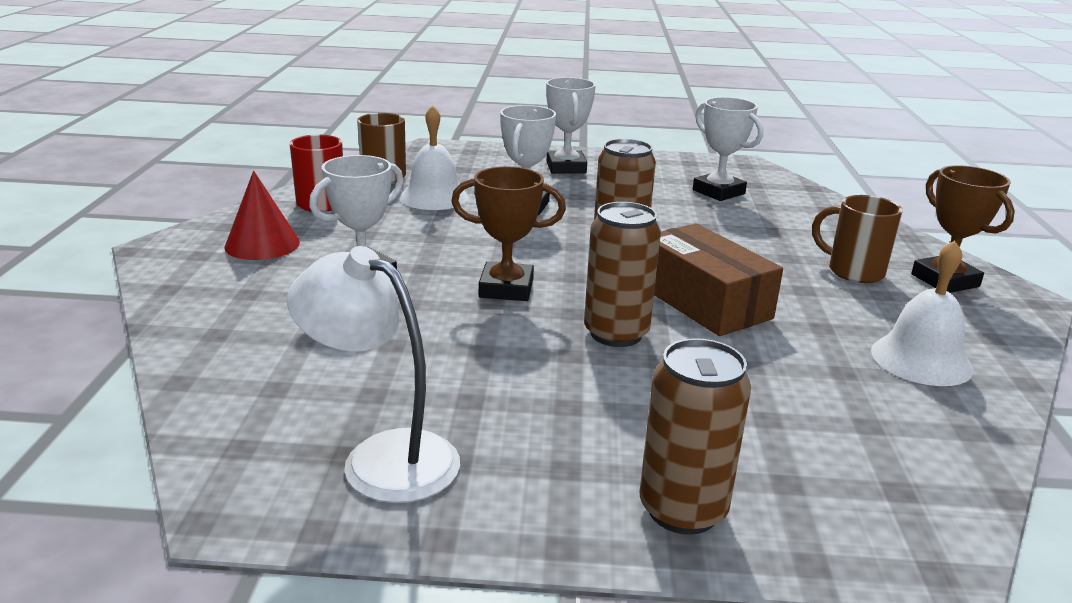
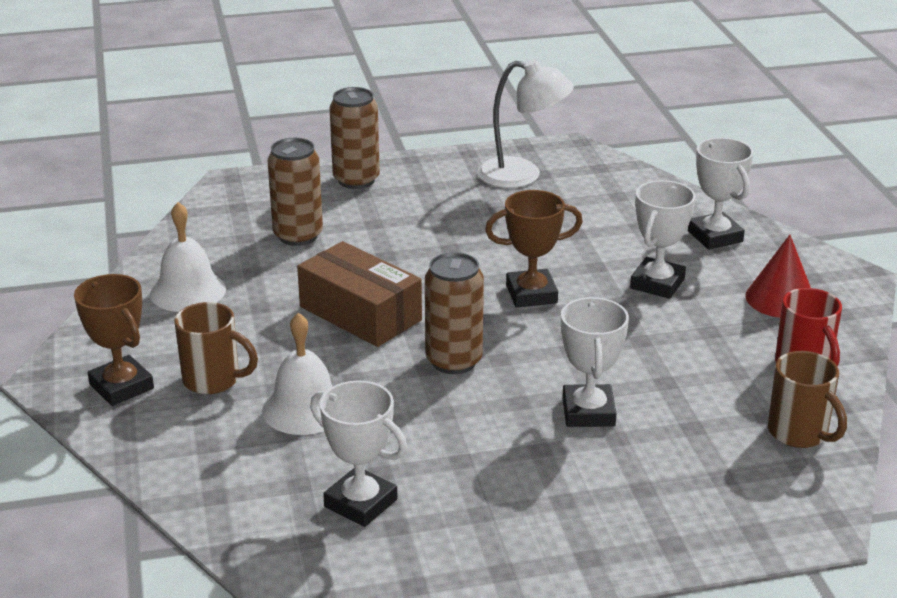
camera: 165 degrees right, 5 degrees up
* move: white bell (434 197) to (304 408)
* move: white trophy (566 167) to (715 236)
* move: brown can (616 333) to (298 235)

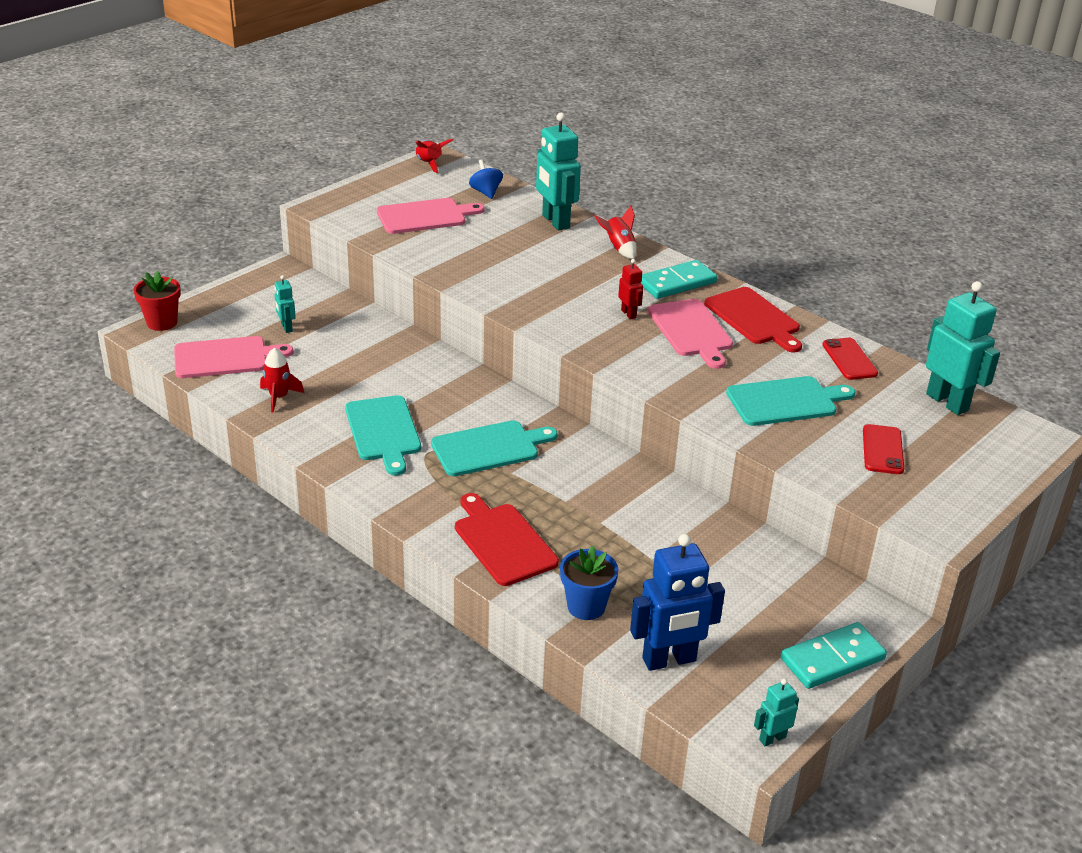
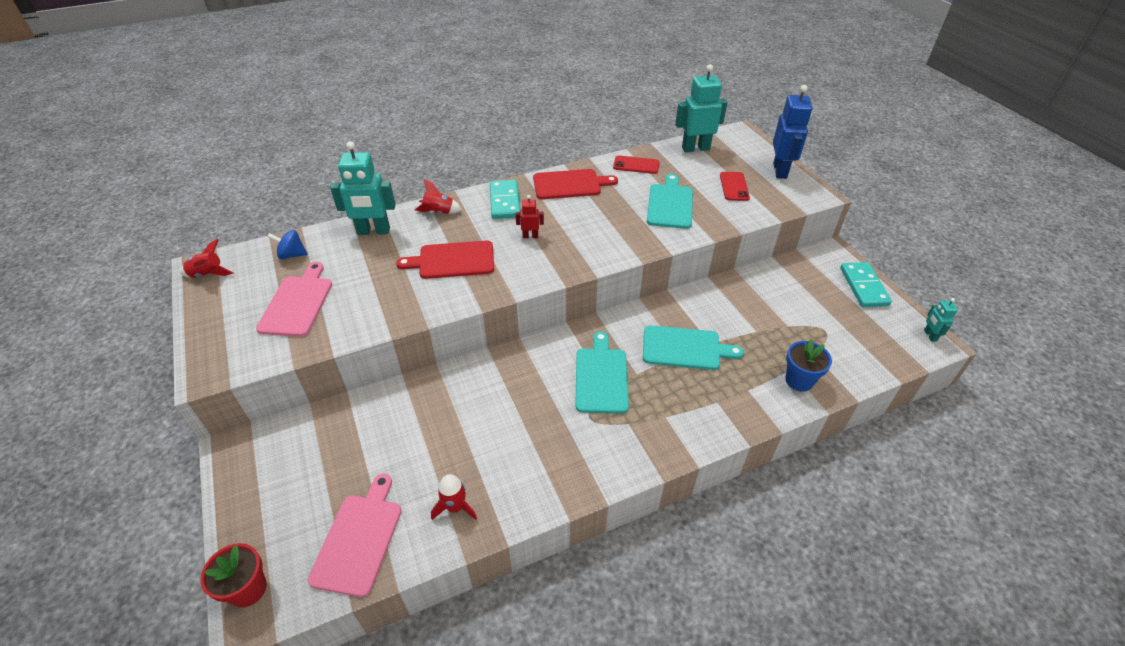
camera: 65 degrees left, 10 degrees up
* delete: turquoise robot (286 327)
* move: turquoise cutting board (383 431) to (685 348)
* move: red cutting board (503 541) to (452 260)
* move: blue robot (669 660) to (780 171)
* delete: pink cutting board (691 331)
* rotate: red phone (882 450) = (734 186) 60 degrees clockwise

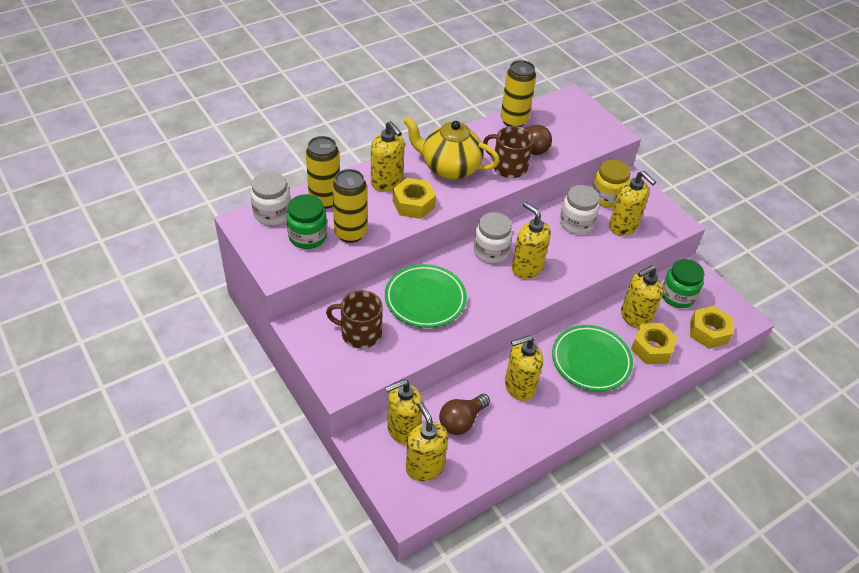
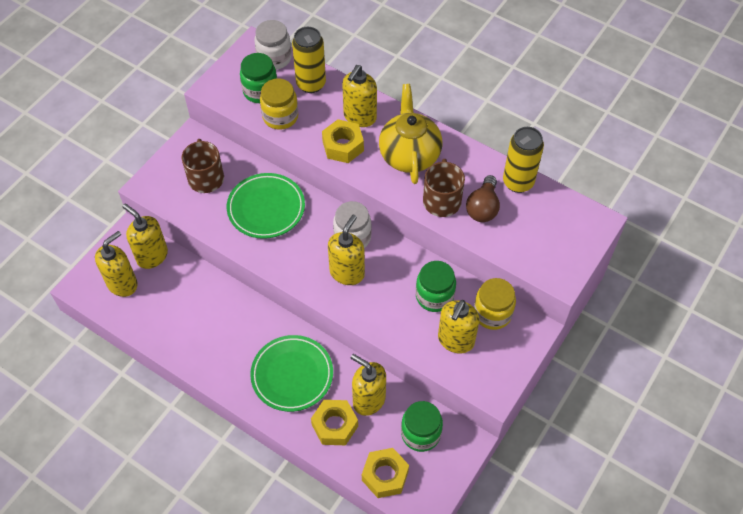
camera: 70 degrees right, 10 degrees up
* replace: yellow can (350 233) to yellow jar (280 117)
* delete: brown light bulb (461 421)
* delete: yellow soap dispenser (519 387)
* recolor: white jar (576 223) to green jar (434 296)

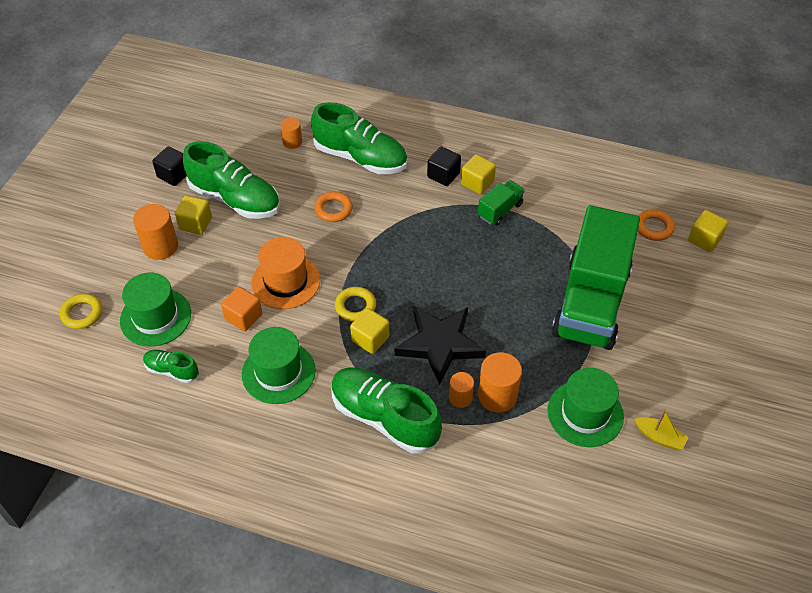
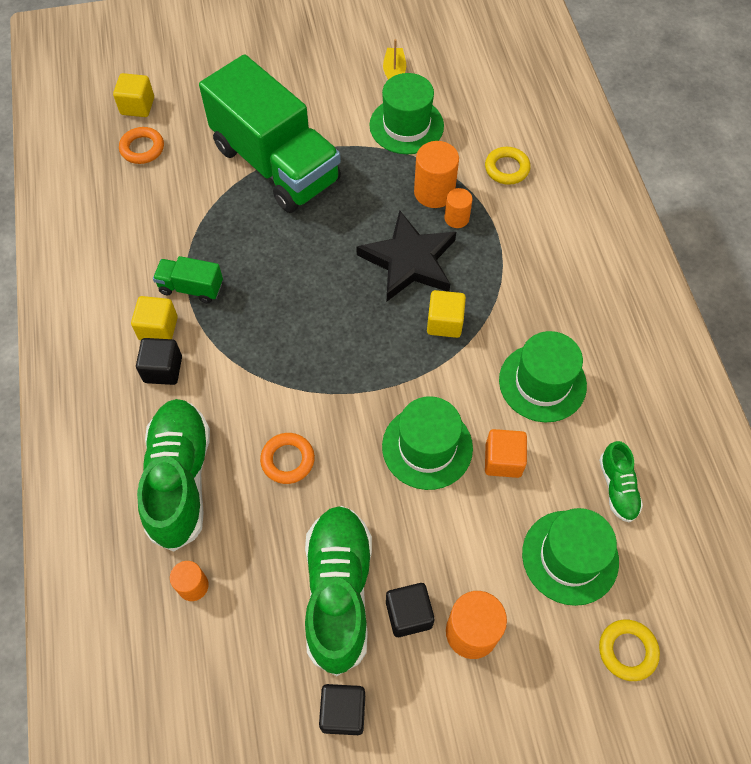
camera: 120 degrees left, 10 degrees up
* recolor: yellow cube (195 223) to black cube (408 614)
* recolor: orange hat (286 281) to green hat (427 447)
* delete: green shoe (384 418)
* move: yellow ring (355 306) to (507 168)
* rotate: green truck (591 302) = (276 164) 60 degrees clockwise

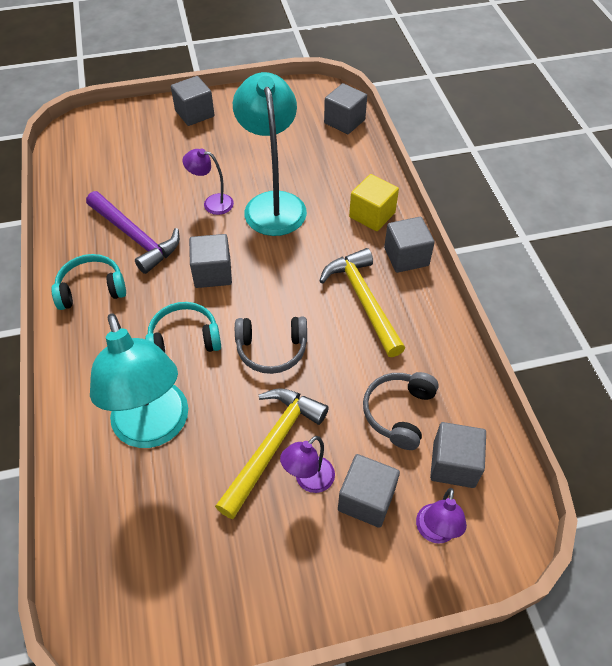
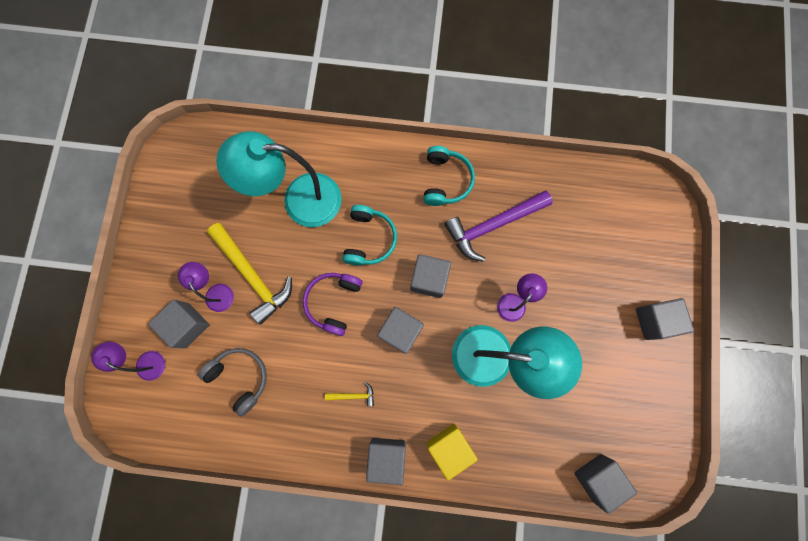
camera: 110 degrees right, 25 degrees up
* recolor: grey headphones (271 349) to purple headphones (333 302)
* resize: yellow hammer (363 300) = (353 395) x0.43
* move: grey cube (453 464) to (400 331)

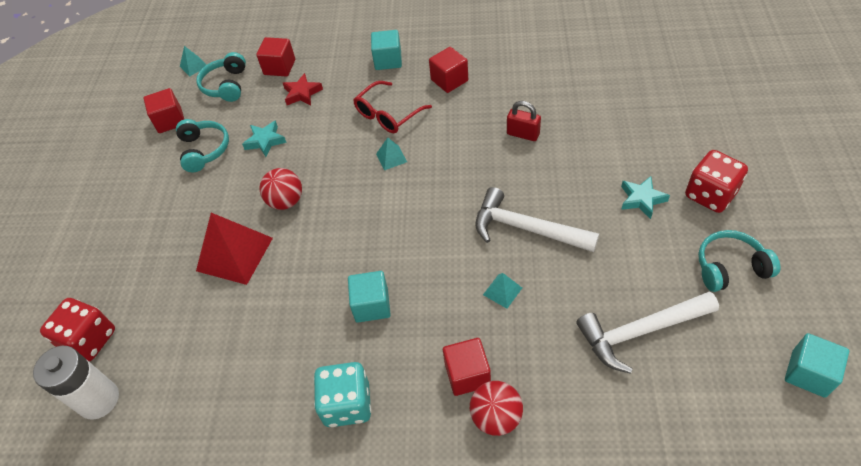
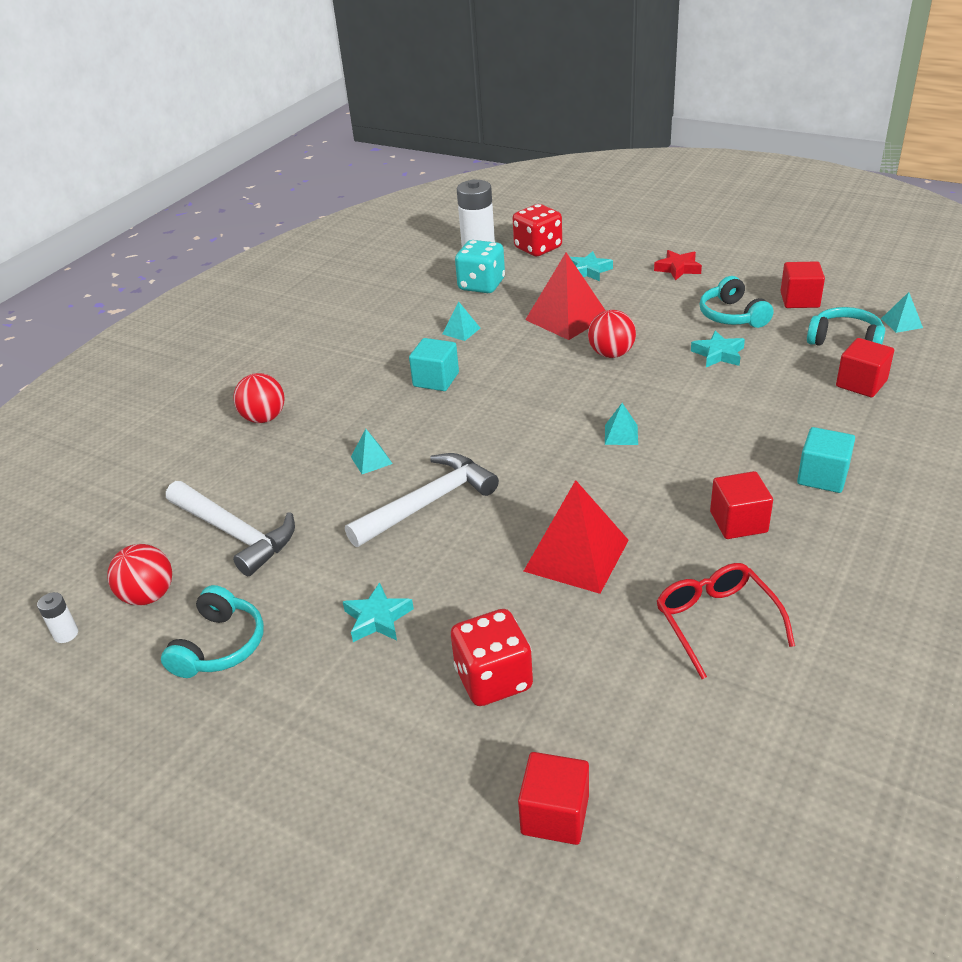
camera: 115 degrees right, 15 degrees down
* rotate: turquoise headphones (204 150) = (732 316) 60 degrees clockwise
* move: red star (302 93) to (678 269)
* move: turquoise dice (347 404) to (481 285)
* move: red glasses (388 115) to (716 621)
* move: red cube (467 374) to (555 814)
* replace: red padlock (523 134) to red pyramid (576 555)
* rotate: white hammer (639 332) = (235 534) 120 degrees clockwise
* move: red dice (710 195) to (493 679)
* replace: turquoise cube (808 373) to white battery (66 634)
* insert: red ball (148 596)
* insert: turquoise pyramid (461 331)
* insert: turquoise star (588 271)

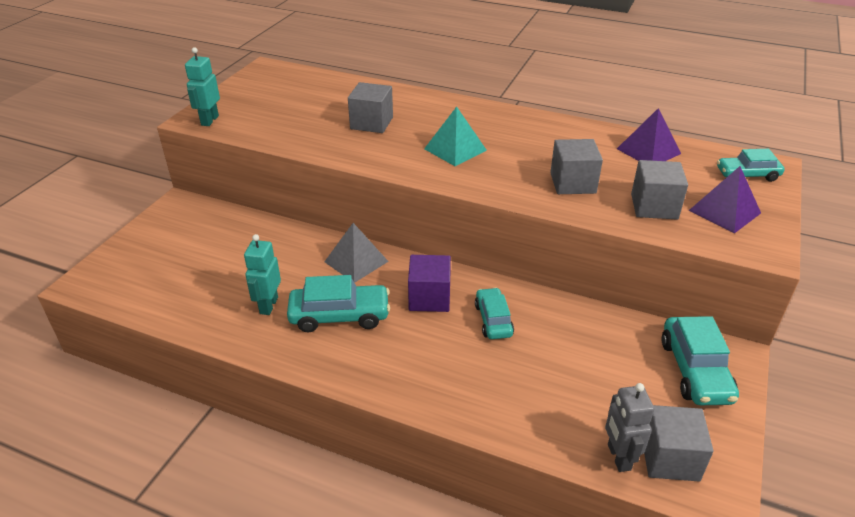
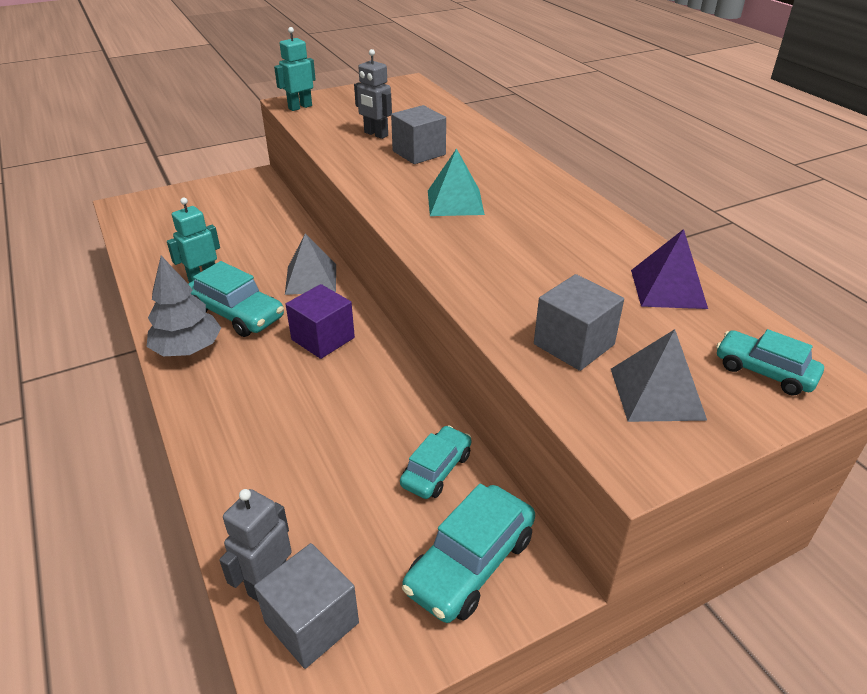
camera: 40 degrees right, 0 degrees up
* move: turquoise car (493 320) to (436 470)
* delete: grey cube (572 183)
* recolor: purple pyramid (724 211) to grey pyramid (656 393)
* insert: grey tree (188 349)
* insert: grey robot (375 134)

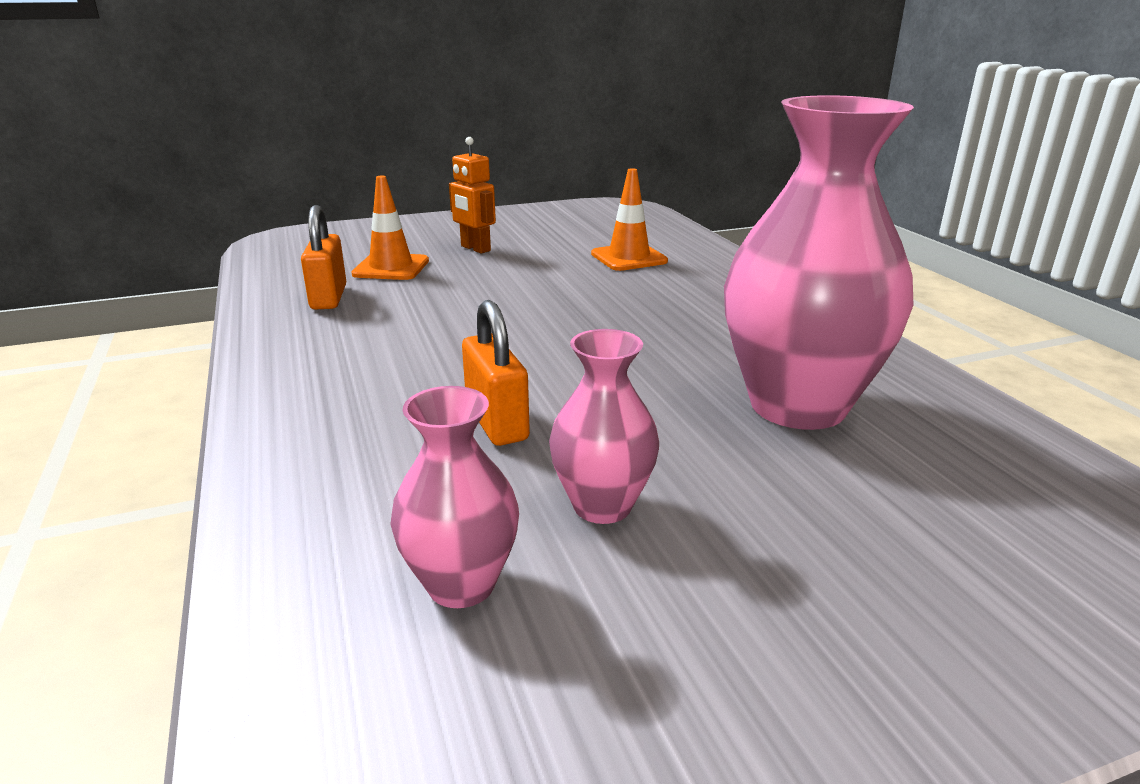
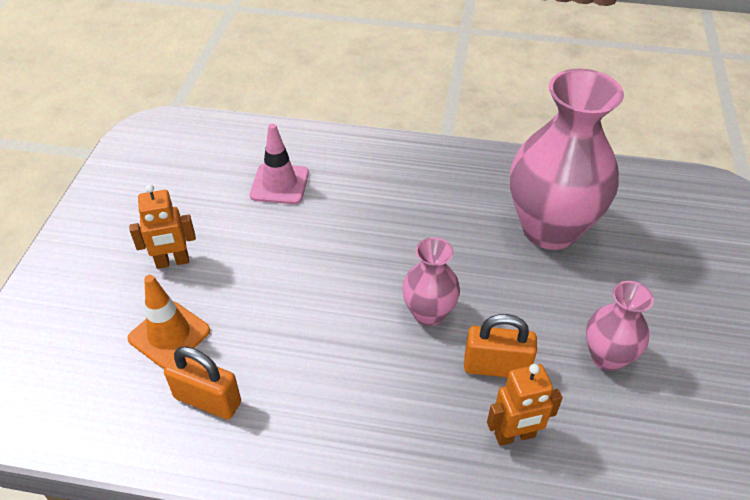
camera: 60 degrees left, 20 degrees up
* move: pink vase (461 584) to (428 313)
* recolor: orange traffic cone (629 258) to pink traffic cone (279 184)
* insert: orange robot (514 435)

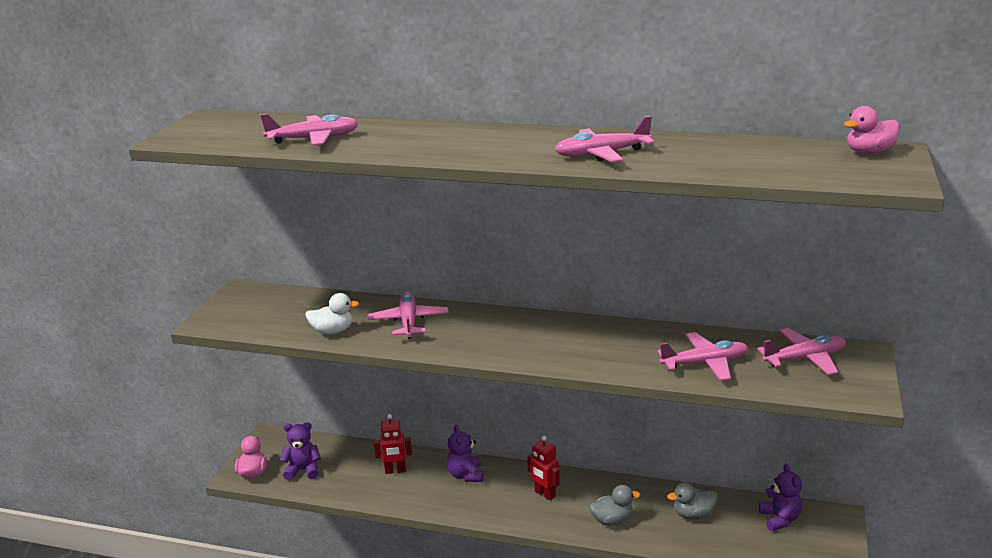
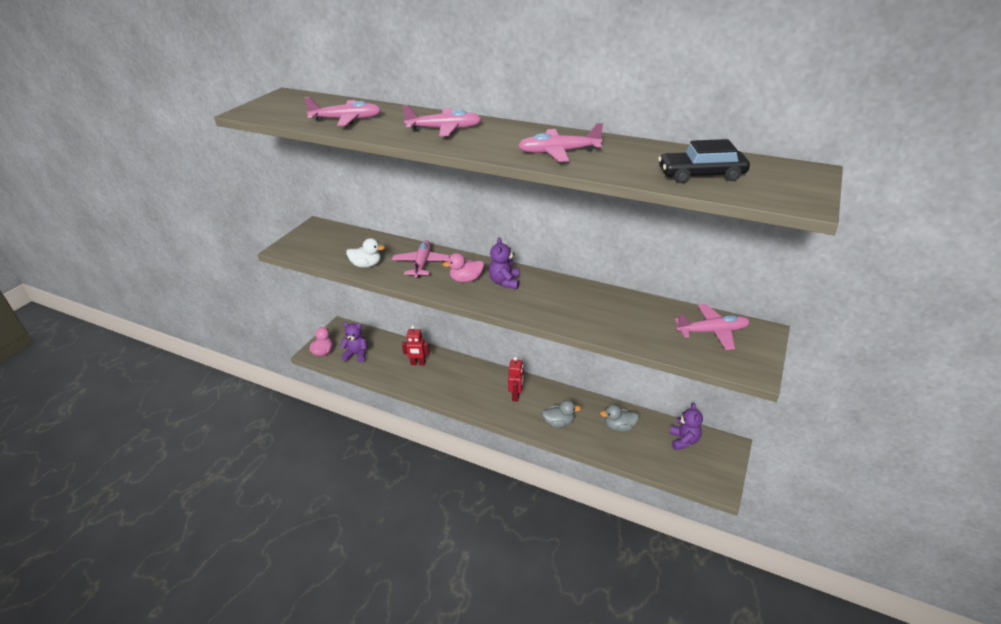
camera: 10 degrees right, 10 degrees up
* move: purple teddy bear (466 475) to (504 282)
* rotate: red robot (544 494) = (516 396) 135 degrees counterclockwise
* move: pink plane (705 363) to (445 129)
* move: pink duck (869 152) to (466 279)
* insert: black car (701 175)

